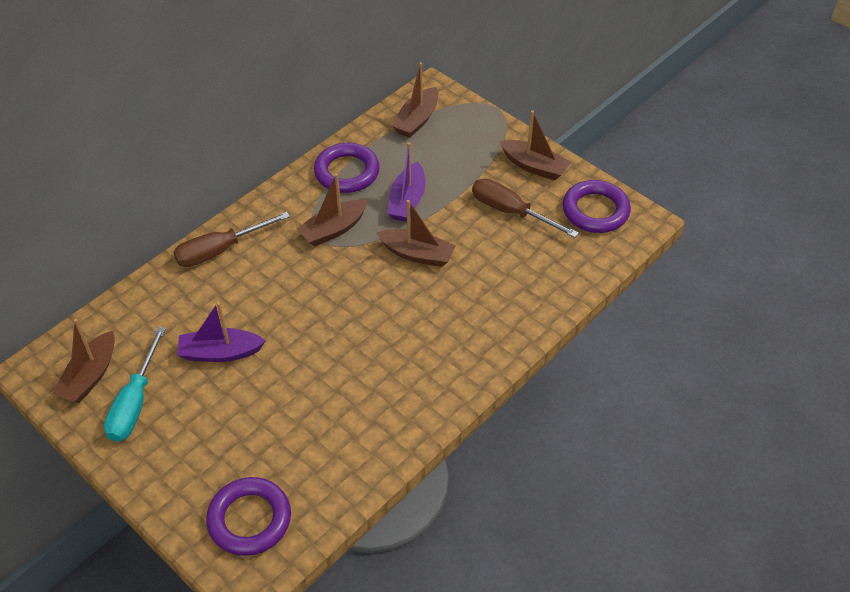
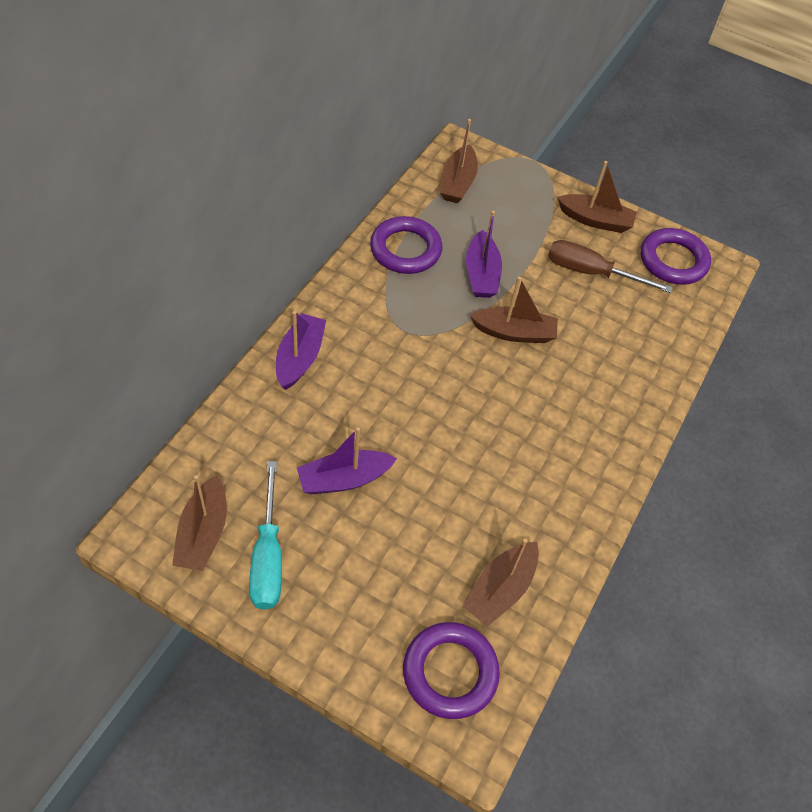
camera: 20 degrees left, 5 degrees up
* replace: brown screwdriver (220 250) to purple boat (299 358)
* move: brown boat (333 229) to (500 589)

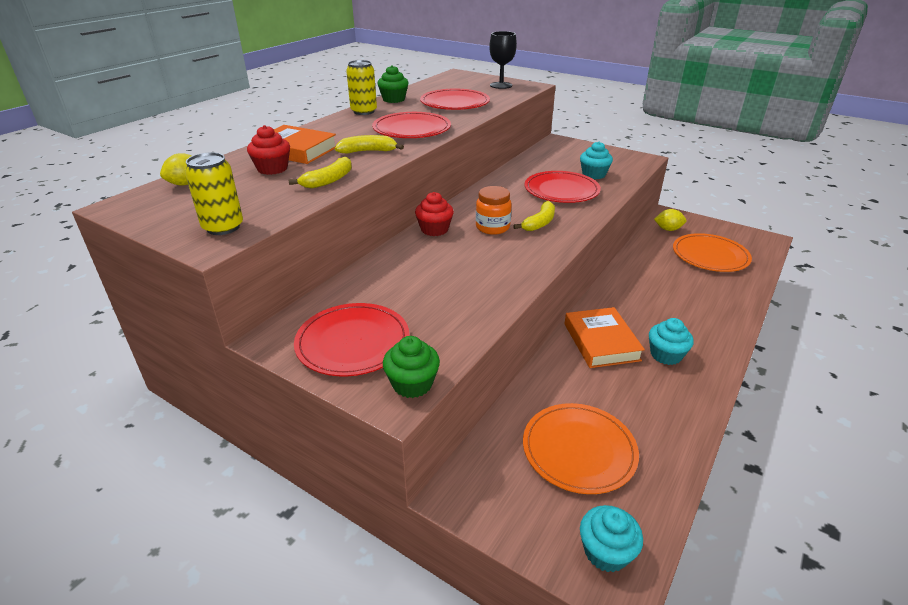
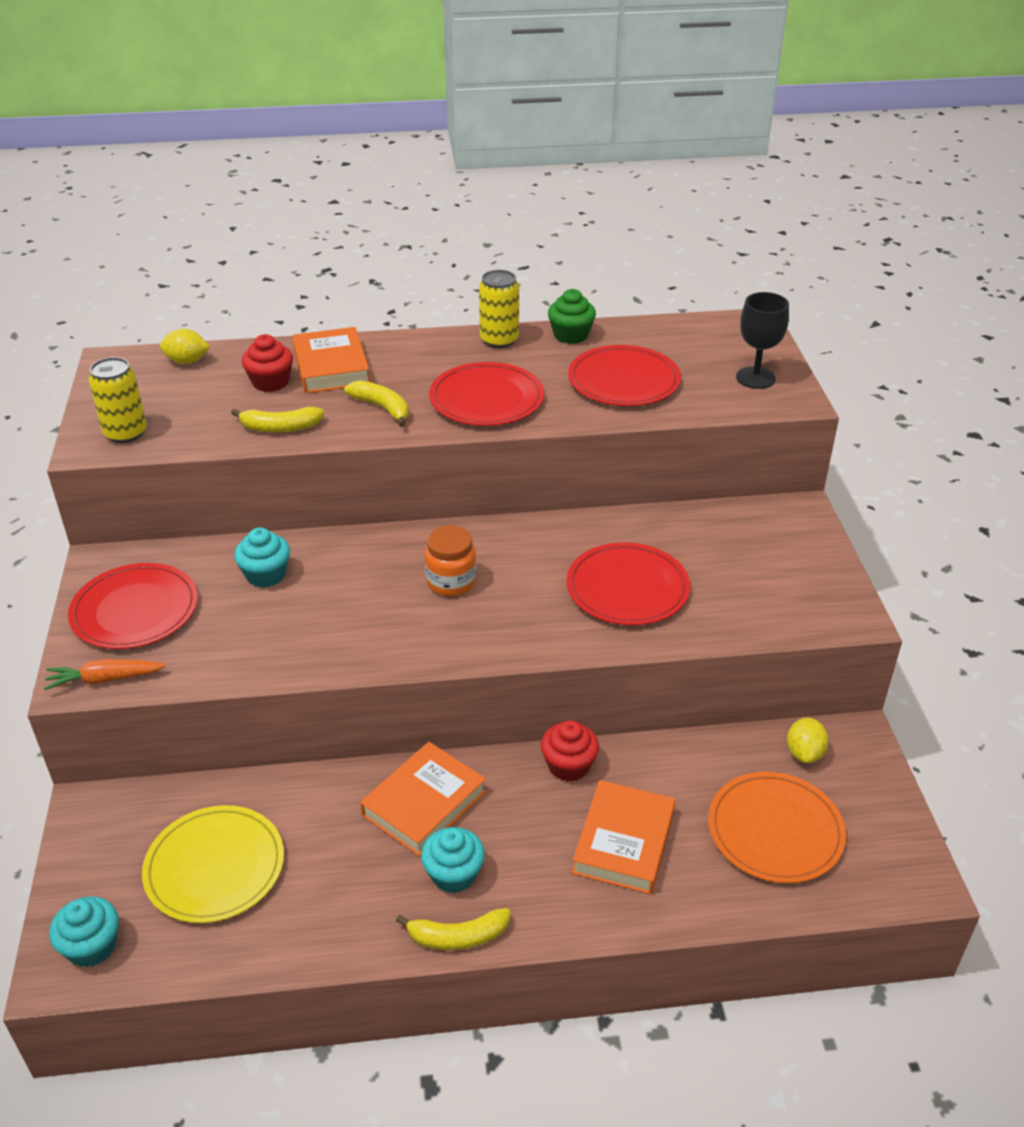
camera: 50 degrees right, 5 degrees up
* replace: green cupcake (412 384) to orange carrot (104 679)
* move: red cupcake (434 229) to (568 765)
* move: yellow banana (539 223) to (458 937)
* recolor: orange plate (579 450) to yellow plate (215 867)
* move: turquoise cupcake (593 174) to (266 574)
* rotate: yellow lemon (668 229) = (804 753) 45 degrees clockwise
* insert: orange book (624 842)

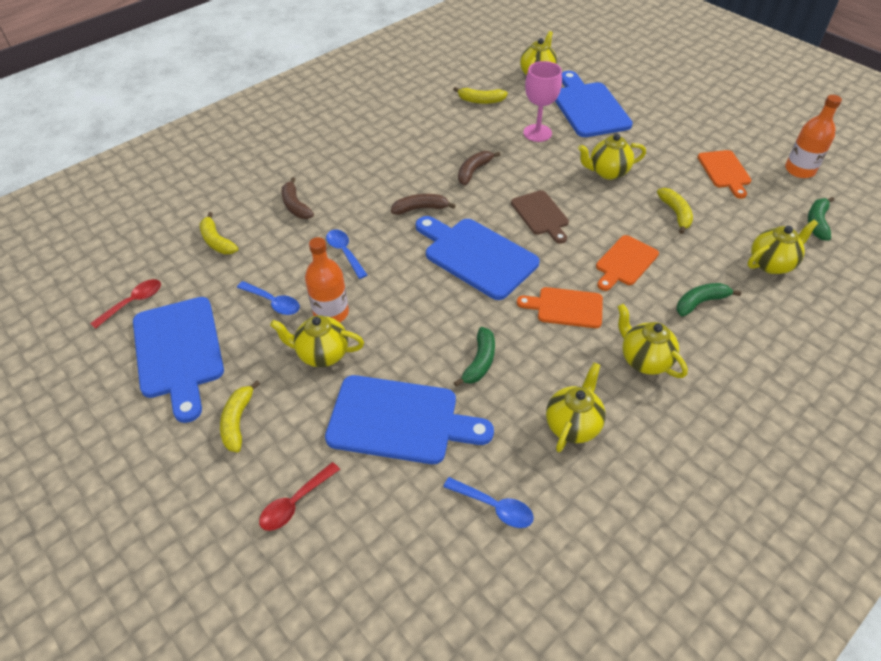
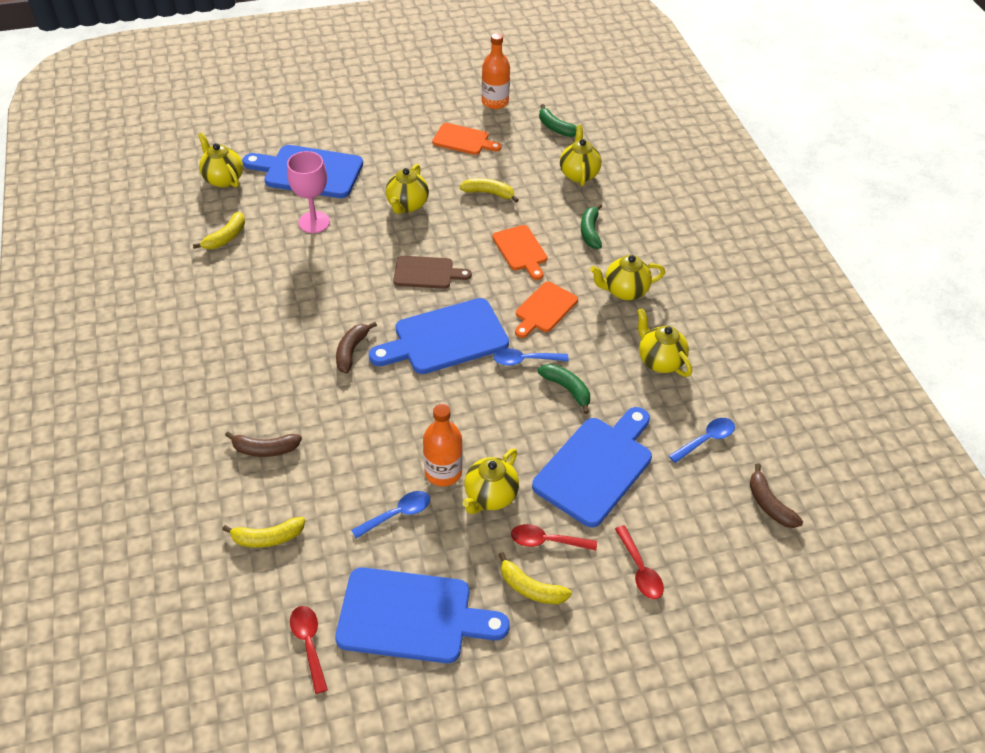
camera: 65 degrees left, 0 degrees up
* move: blue spoon (345 252) to (525 360)
* move: brown banana (473 171) to (769 504)
* insert: red spoon (547 541)

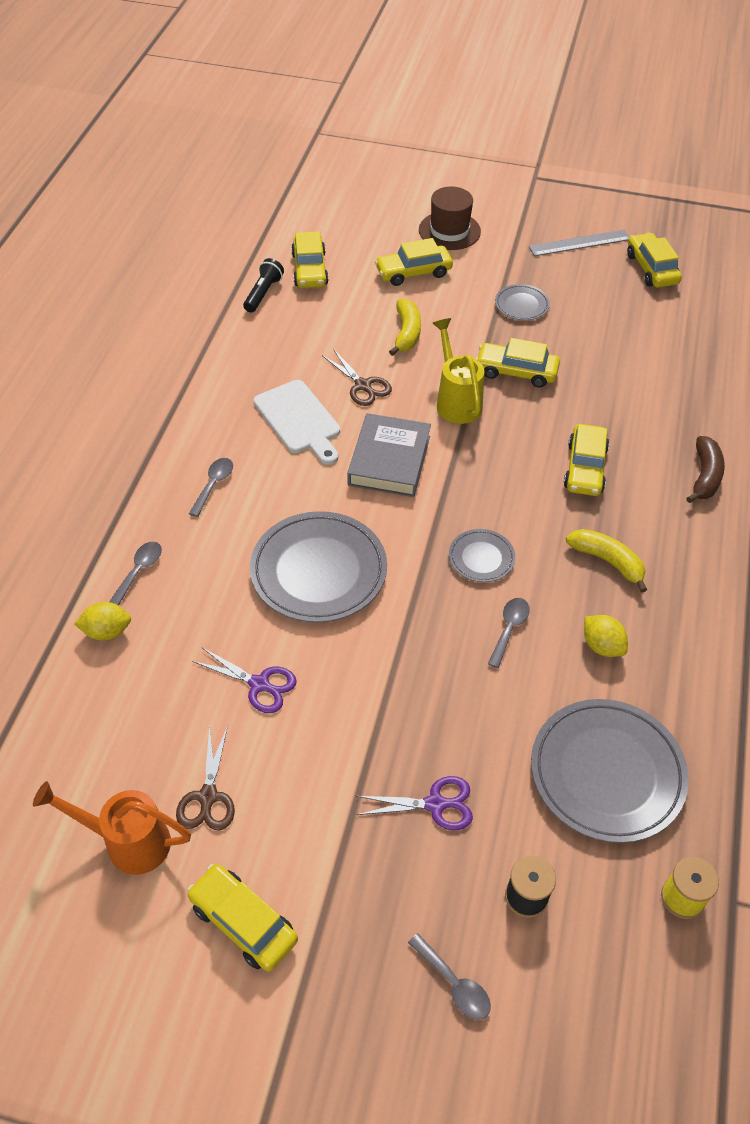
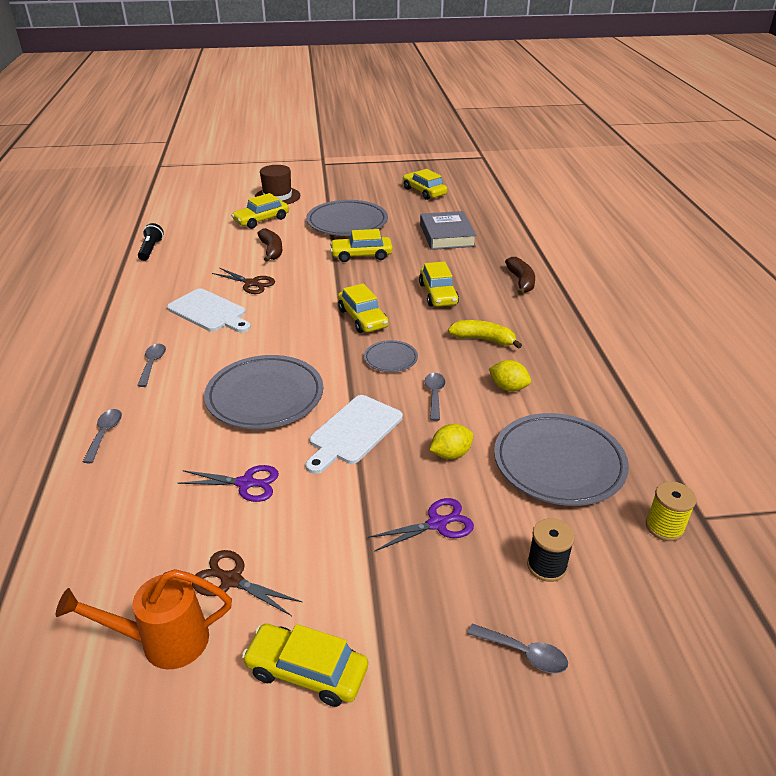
camera: 20 degrees left, 15 degrees down
* move: yellow lemon (107 631) to (450 454)
* rotate: brown scissors (208 797) = (231 580) 135 degrees clockwise
* move: yellow car (309 269) to (362 318)
* move: grey book (389 460) to (447 235)
* recolor: yellow banana (406 333) to brown banana (271 250)
* delete: yellow watering can (456 401)
* resize: grey plate (521 305) = (347 222) x2.03
* delete: grey ruler (579 243)
* insert: white cutting board (353 432)

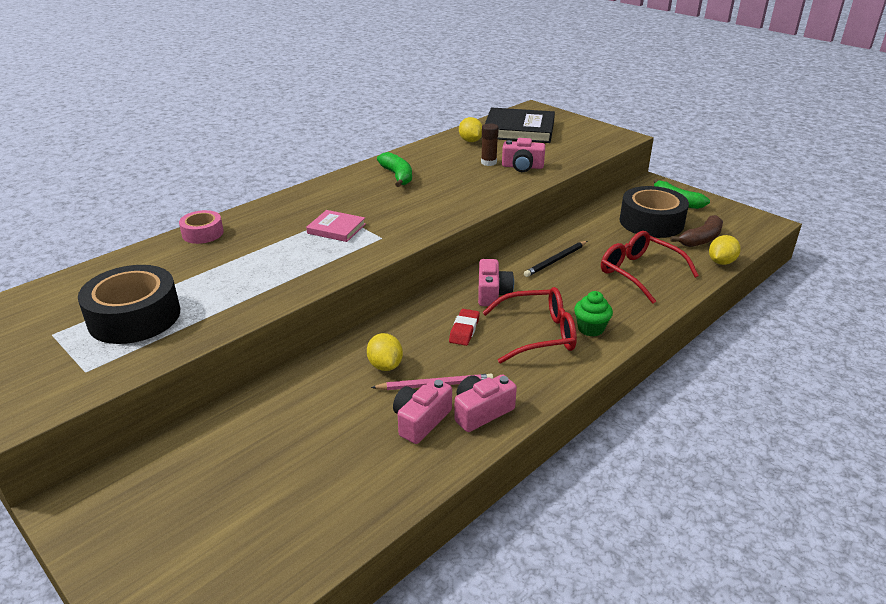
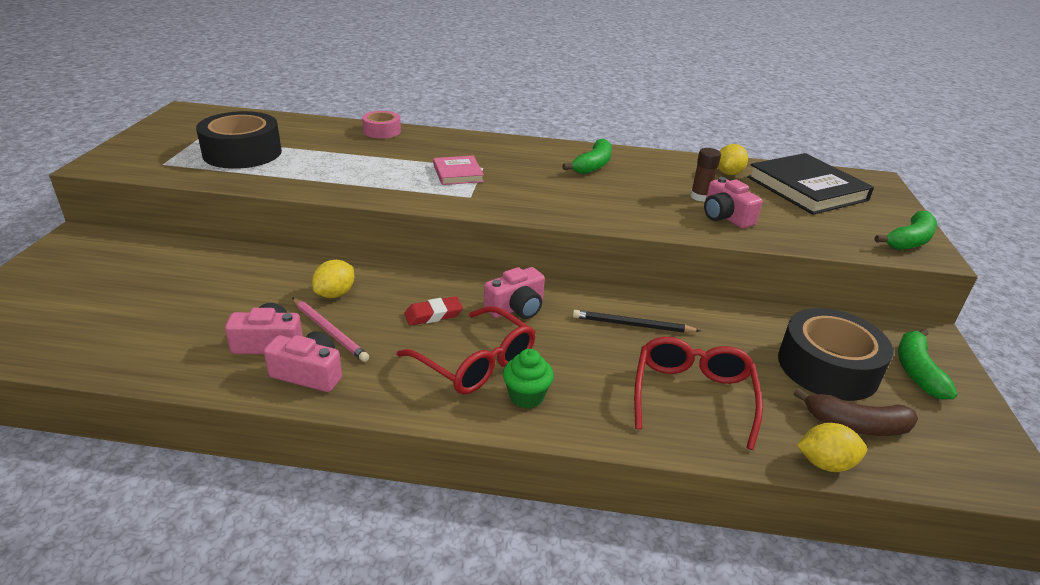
camera: 50 degrees right, 0 degrees up
* insert: green banana (909 240)

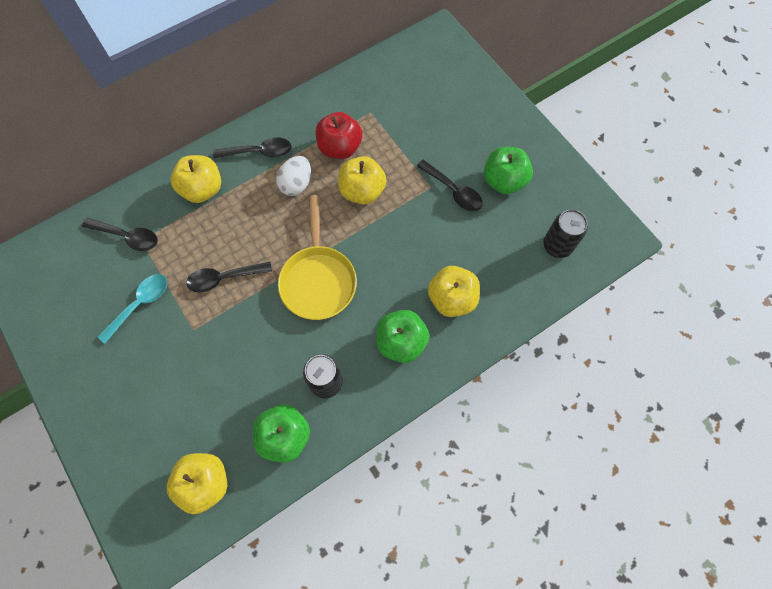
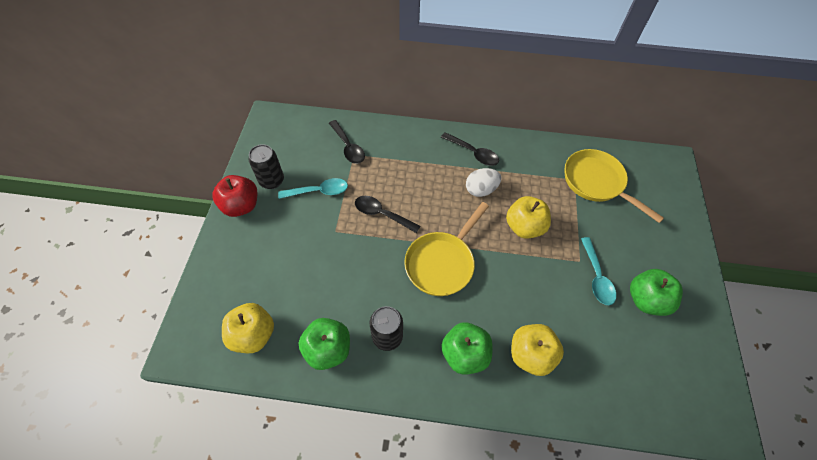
camera: 40 degrees right, 10 degrees down
* delete: yellow apple (202 189)
* move: red apple (340 148) to (241 206)
* recolor: black spoon (453 191) to turquoise spoon (596 277)
* move: black can (557 245) to (271 180)
* insert: yellow pan (596 182)

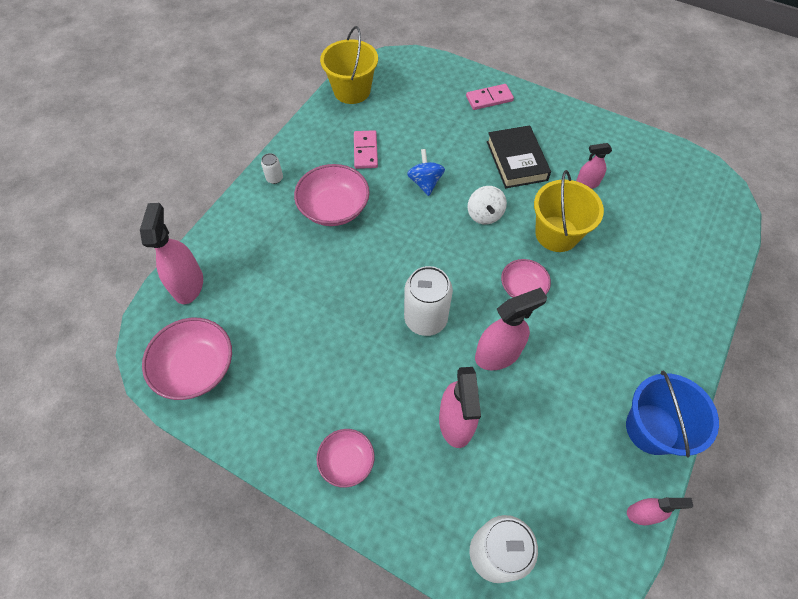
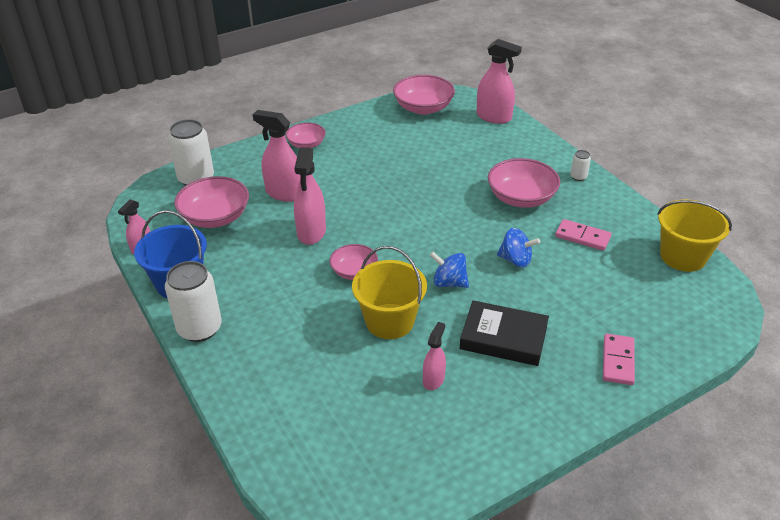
camera: 120 degrees right, 20 degrees down
* move: white can (425 319) to (199 328)
* recolor: white spinning top (484 214) to blue spinning top (449 283)
* insert: pink bowl (215 217)

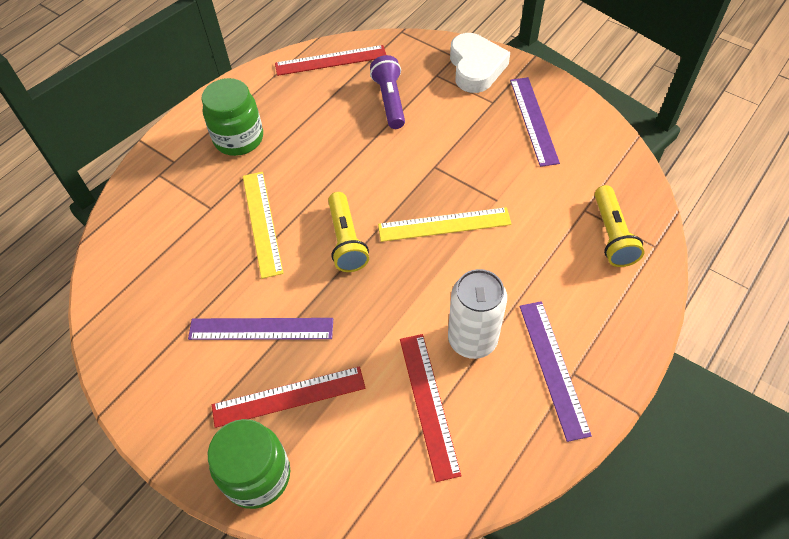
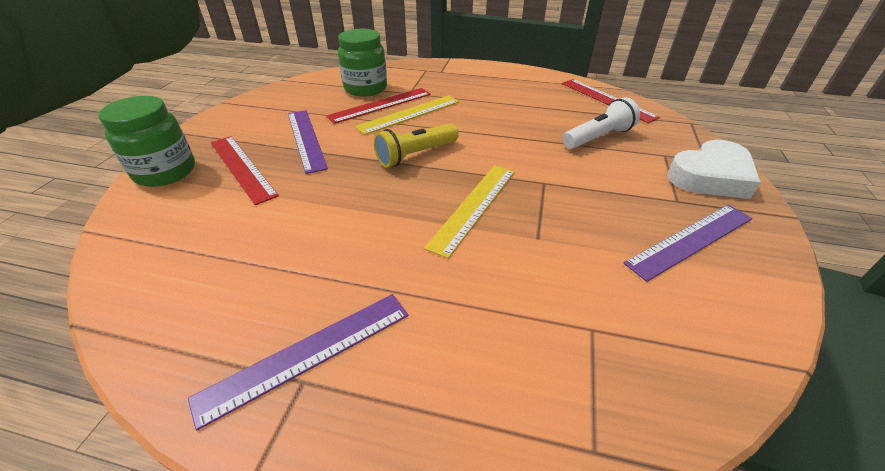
camera: 65 degrees right, 15 degrees down
* move: green jar (239 139) to (365 89)
* recolor: purple flashlight (390 100) to white flashlight (598 137)
* rotate: yellow ruler (444 224) = (474 207) 60 degrees clockwise
* move: red ruler (429 404) to (380 105)
* delete: white can (472 339)
* delete: yellow flashlight (611 235)

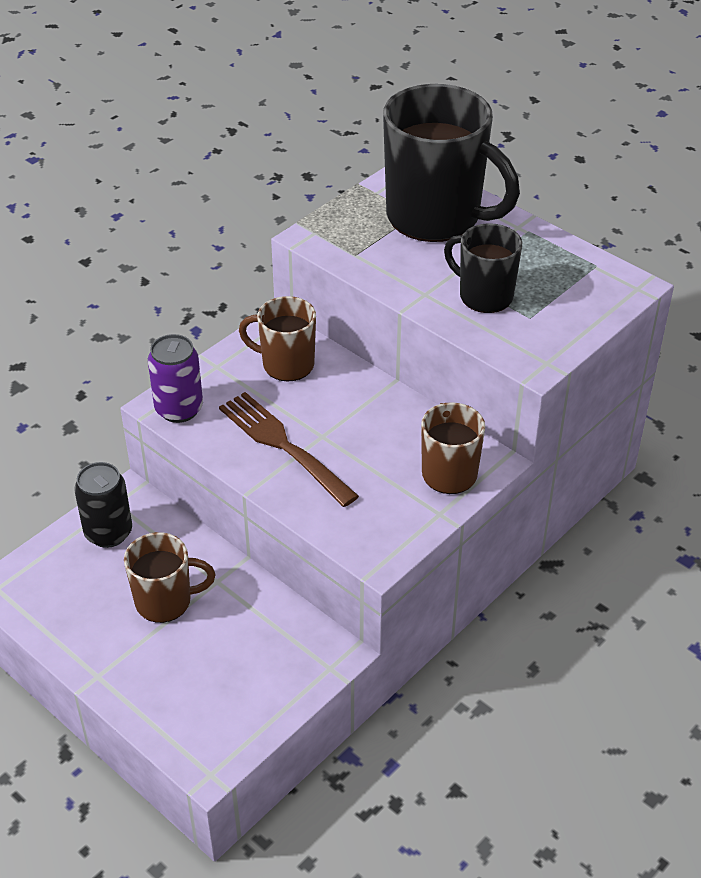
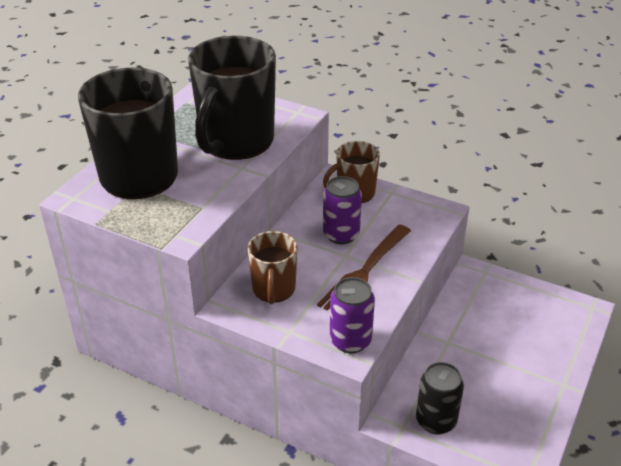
camera: 105 degrees left, 5 degrees down
* delete: brown mug (165 601)
* resize: black mug (484 296) = (235 142) x1.85
* insert: purple can (341 235)

